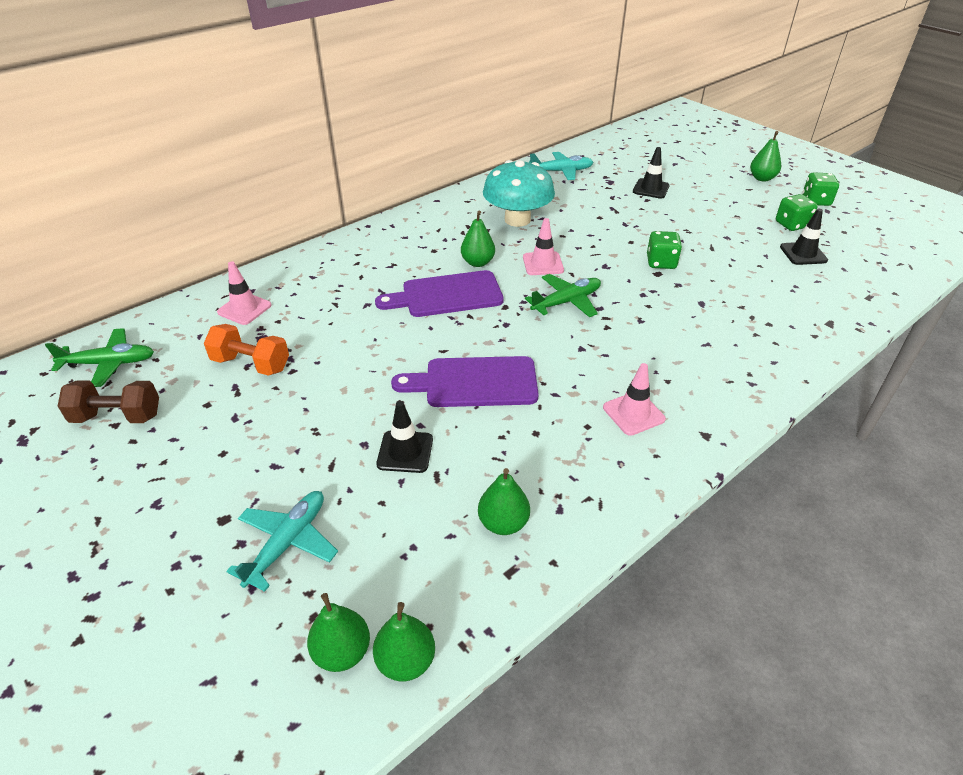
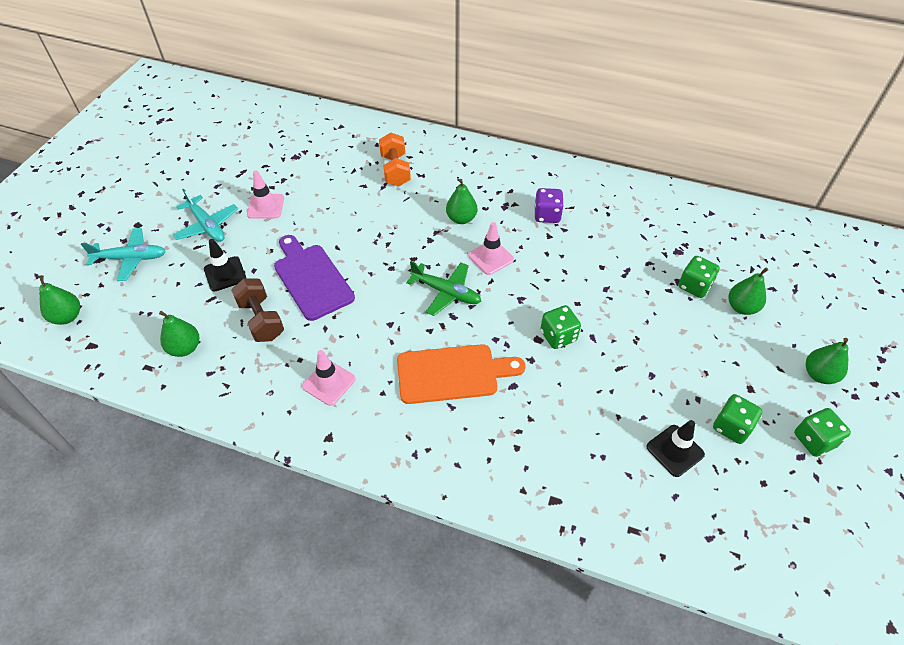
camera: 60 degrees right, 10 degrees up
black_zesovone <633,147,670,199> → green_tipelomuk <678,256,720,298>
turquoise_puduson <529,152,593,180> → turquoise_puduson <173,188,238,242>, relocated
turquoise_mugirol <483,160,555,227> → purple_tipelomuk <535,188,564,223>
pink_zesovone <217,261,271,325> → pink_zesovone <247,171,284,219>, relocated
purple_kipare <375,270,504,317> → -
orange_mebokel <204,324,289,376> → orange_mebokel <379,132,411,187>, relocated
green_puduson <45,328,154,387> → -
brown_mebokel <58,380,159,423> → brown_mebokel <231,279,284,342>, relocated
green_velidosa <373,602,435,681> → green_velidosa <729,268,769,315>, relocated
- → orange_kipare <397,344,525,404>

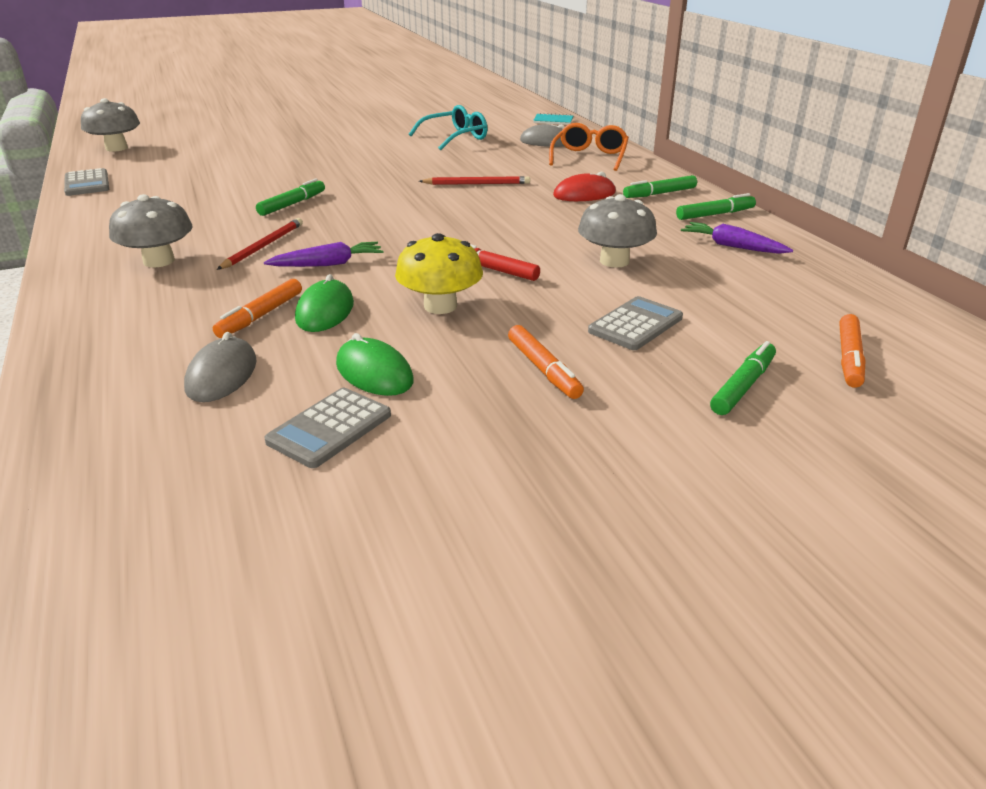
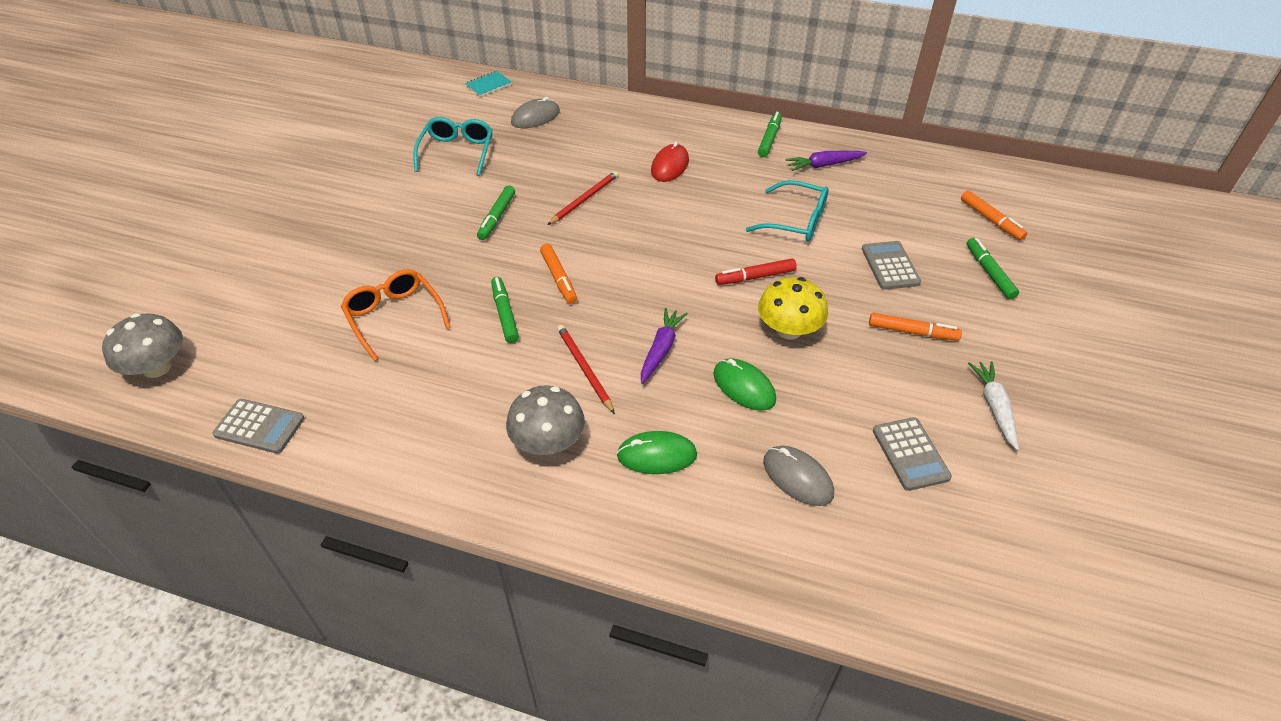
camera: 50 degrees left, 15 degrees up
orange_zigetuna <549,123,629,171> → orange_zigetuna <341,269,450,361>, relocated
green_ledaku <623,175,697,198> → green_ledaku <477,185,515,240>, relocated
grey_mugirol <578,194,657,268> → turquoise_zigetuna <746,180,828,242>
orange_ledaku <213,279,302,338> → orange_ledaku <540,244,577,304>, relocated
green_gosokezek <336,333,414,396> → green_gosokezek <617,431,697,474>, relocated
- → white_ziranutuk <968,361,1019,450>

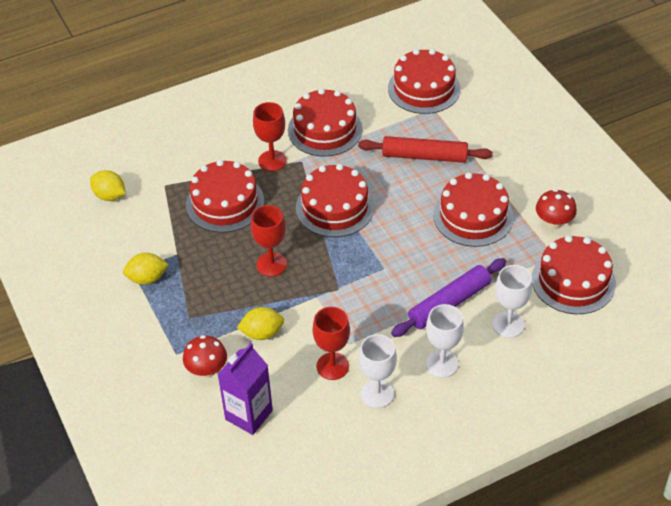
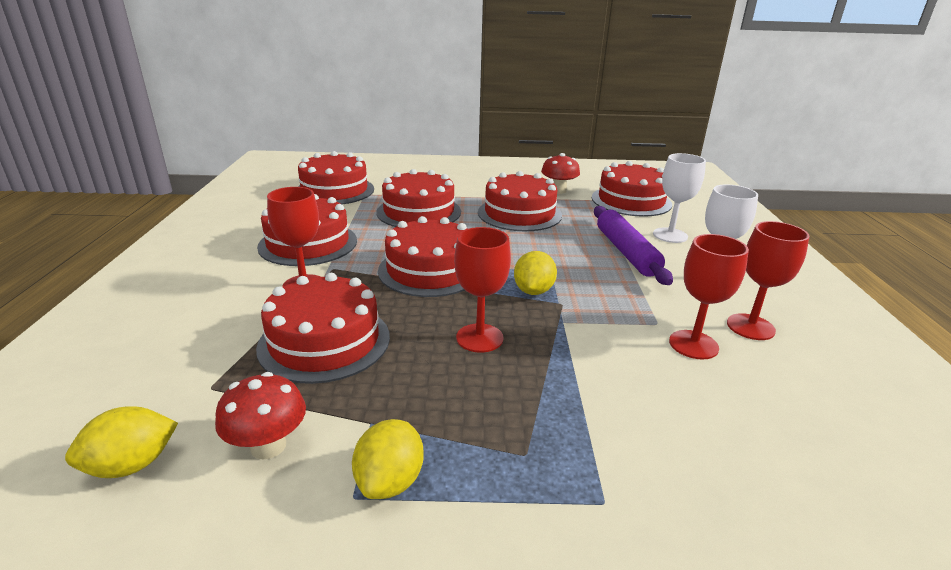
camera: 65 degrees left, 20 degrees down
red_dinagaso <358,136,493,163> → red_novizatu <377,169,461,227>
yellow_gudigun <237,307,284,340> → yellow_gudigun <514,251,557,295>, relocated
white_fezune <359,334,397,408> → red_fezune <727,221,810,340>
red_mugirol <183,335,227,378> → red_mugirol <215,372,306,460>, relocated
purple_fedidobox <218,343,273,435> → -

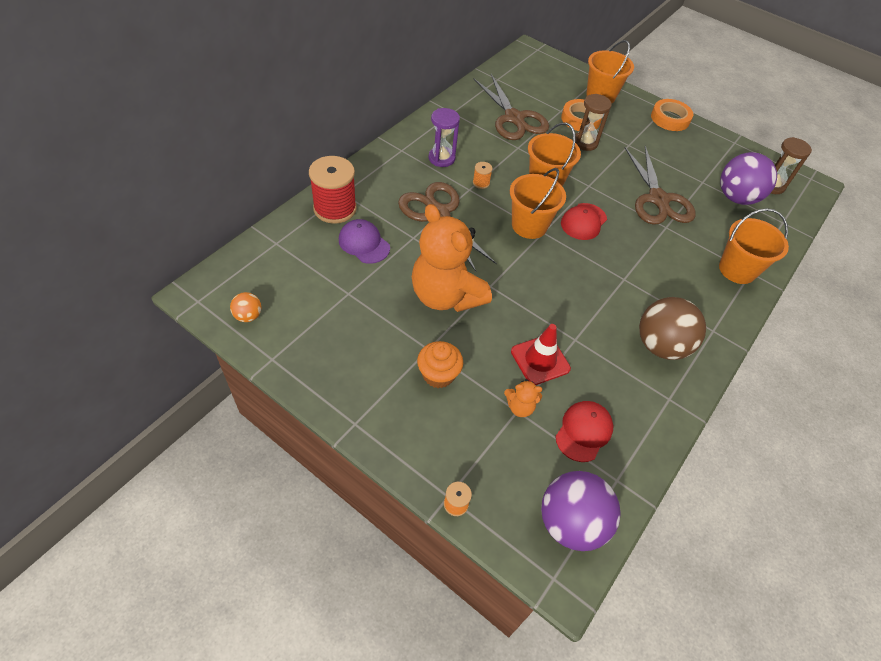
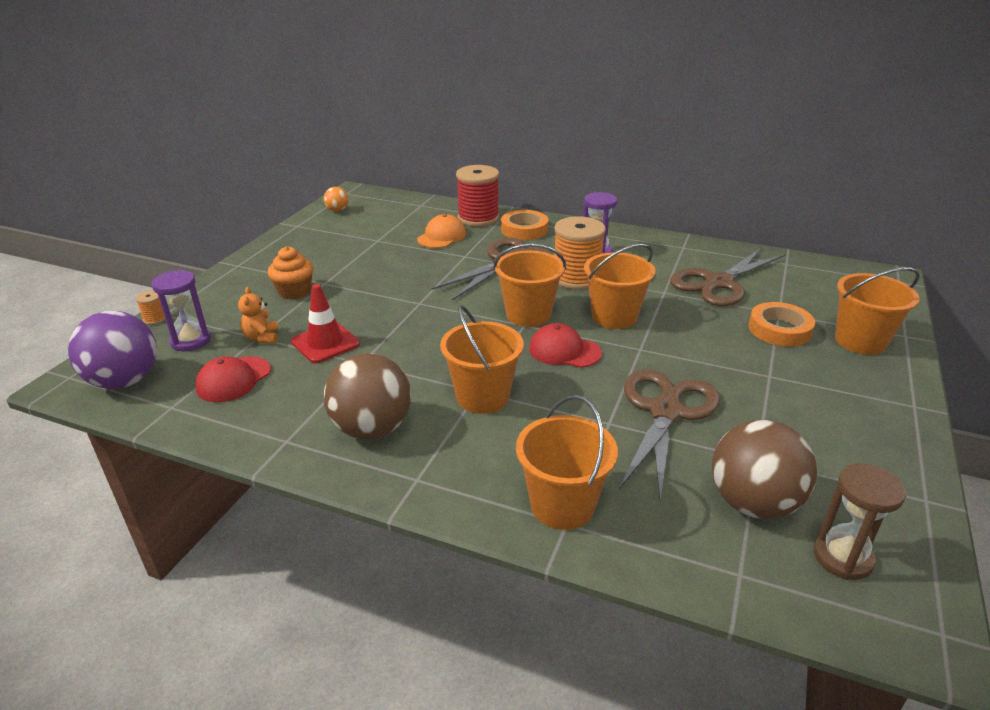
camera: 80 degrees right, 20 degrees down
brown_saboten <575,94,612,151> → -
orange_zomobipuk <651,99,693,131> → orange_zomobipuk <501,210,548,240>, relocated
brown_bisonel <624,146,696,225> → brown_bisonel <619,369,720,501>, 135 degrees clockwise
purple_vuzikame <720,152,777,205> → brown_vuzikame <712,420,817,519>
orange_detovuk <473,162,493,189> → orange_detovuk <554,216,606,290>, x2.32
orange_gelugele <412,204,492,312> → -
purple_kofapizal <339,219,390,264> → orange_kofapizal <417,214,466,248>
red_kofapizal <555,401,613,462> → red_kofapizal <195,356,271,402>, 105 degrees clockwise
- → purple_saboten <152,270,211,352>
- → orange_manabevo <440,305,524,414>

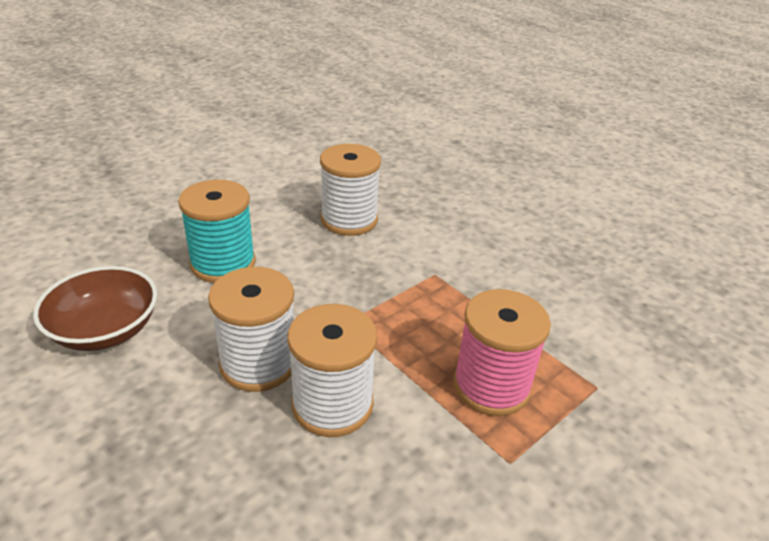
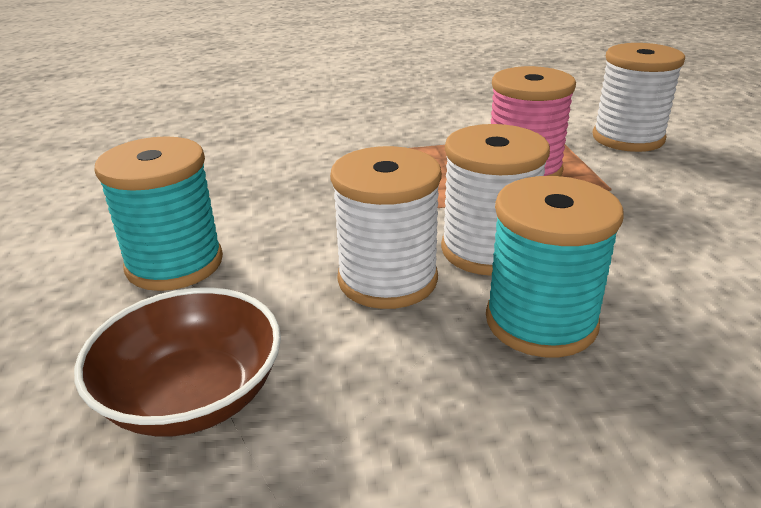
camera: 55 degrees left, 5 degrees down
white_detovuk <320,144,381,236> → white_detovuk <592,43,685,152>, relocated
- → turquoise_detovuk <486,176,624,357>

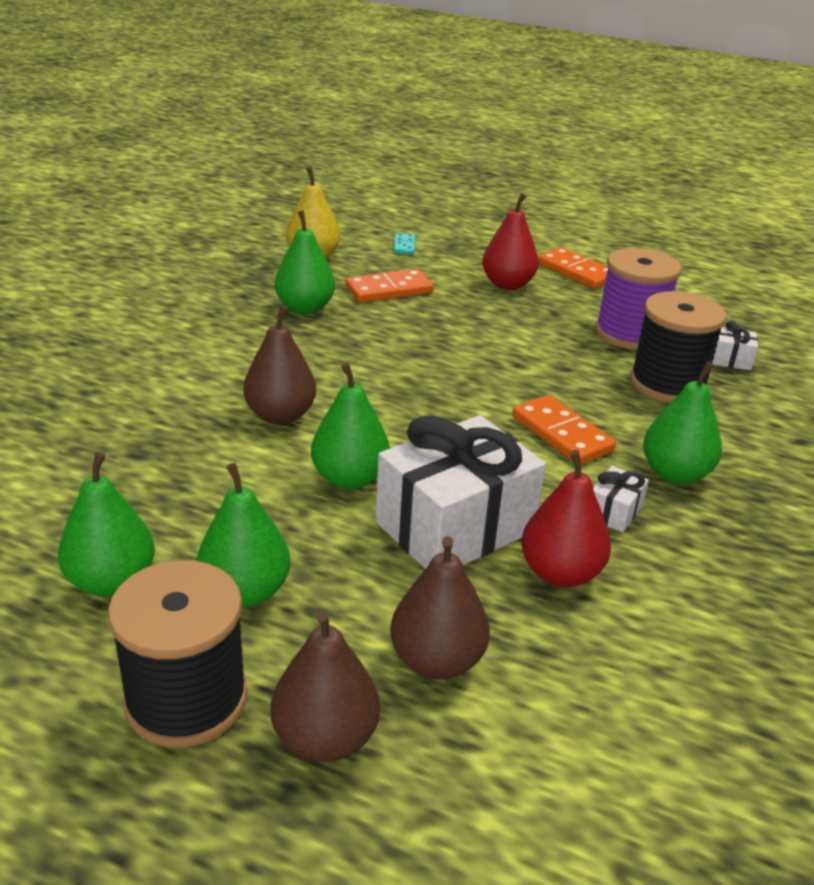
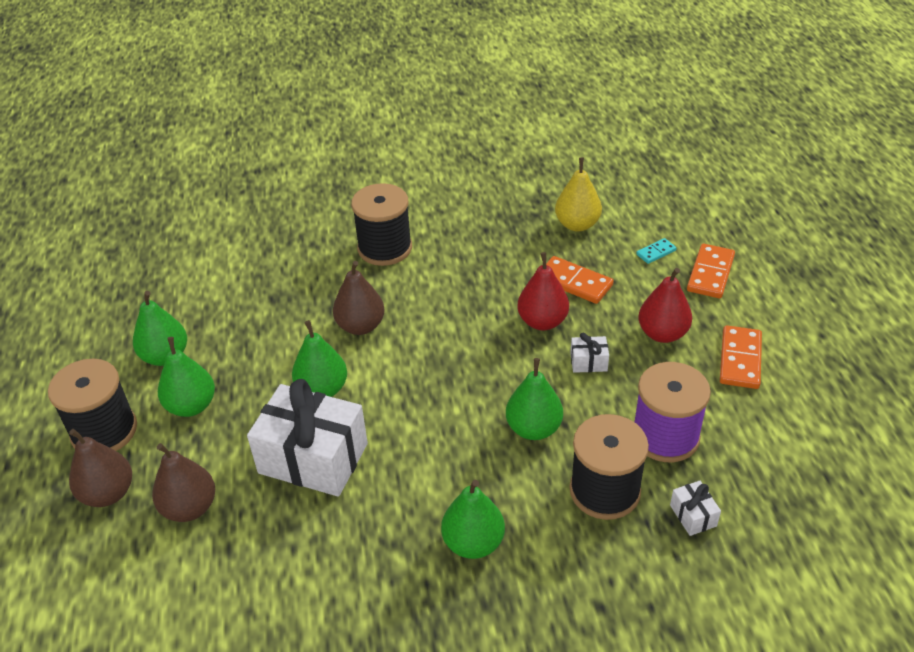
camera: 60 degrees right, 10 degrees up
green_velidosa <275,210,335,314> → green_velidosa <506,358,563,440>, relocated
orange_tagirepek <512,395,616,464> → orange_tagirepek <687,244,735,298>, relocated
red_velidosa <521,450,611,587> → red_velidosa <517,252,569,330>, relocated
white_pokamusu <593,466,649,532> → white_pokamusu <570,333,609,373>, relocated
- → black_detovuk <351,183,412,266>

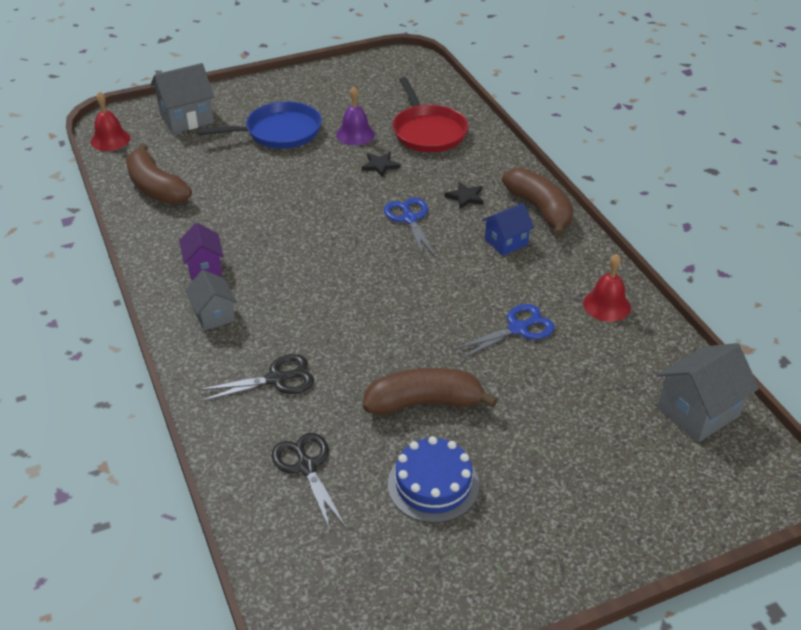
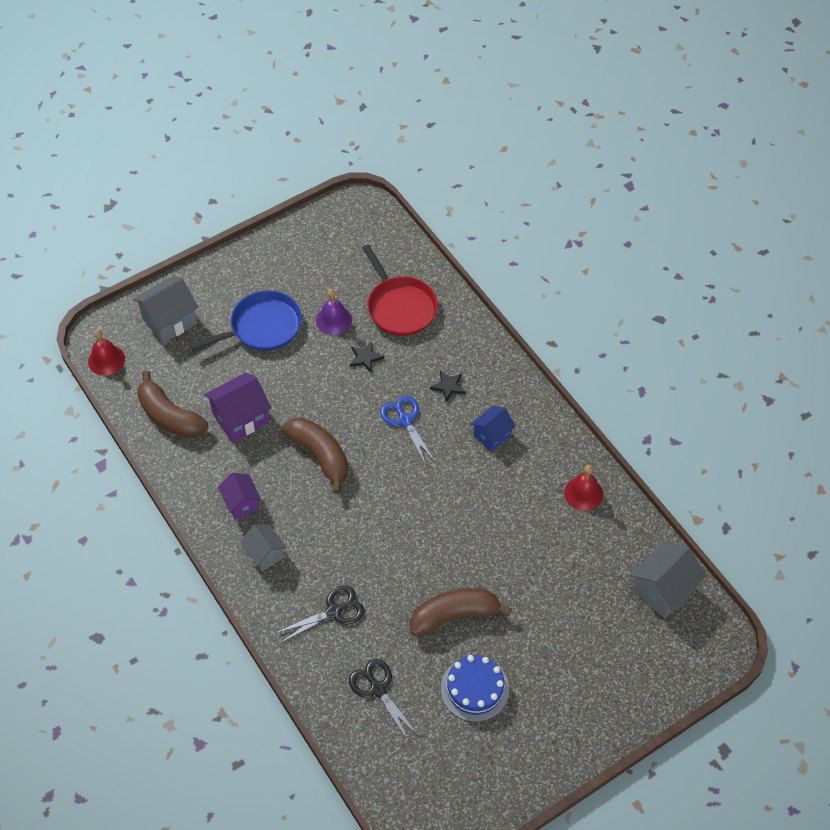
camera: 10 degrees left, 15 degrees up
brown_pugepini <502,168,574,237> → brown_pugepini <282,418,348,494>, relocated
blue_bisonel <453,304,555,360> → -
- → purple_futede <204,373,271,442>

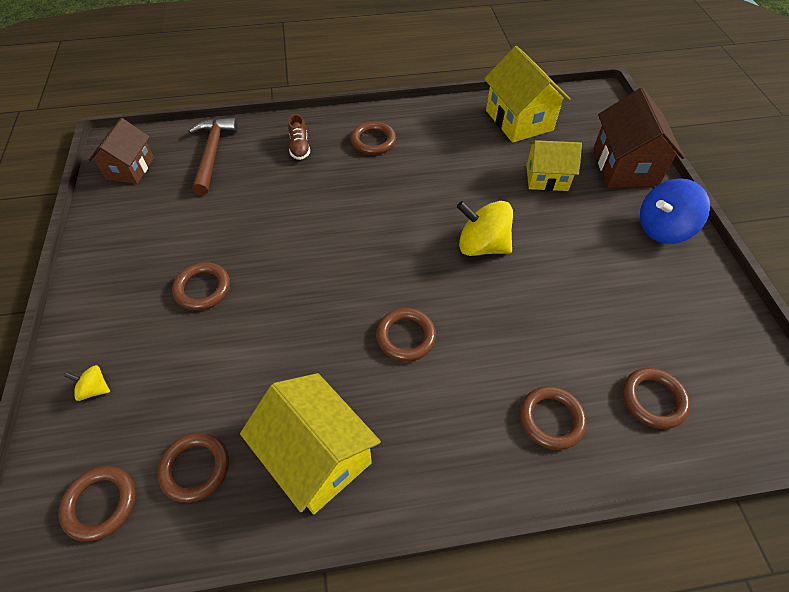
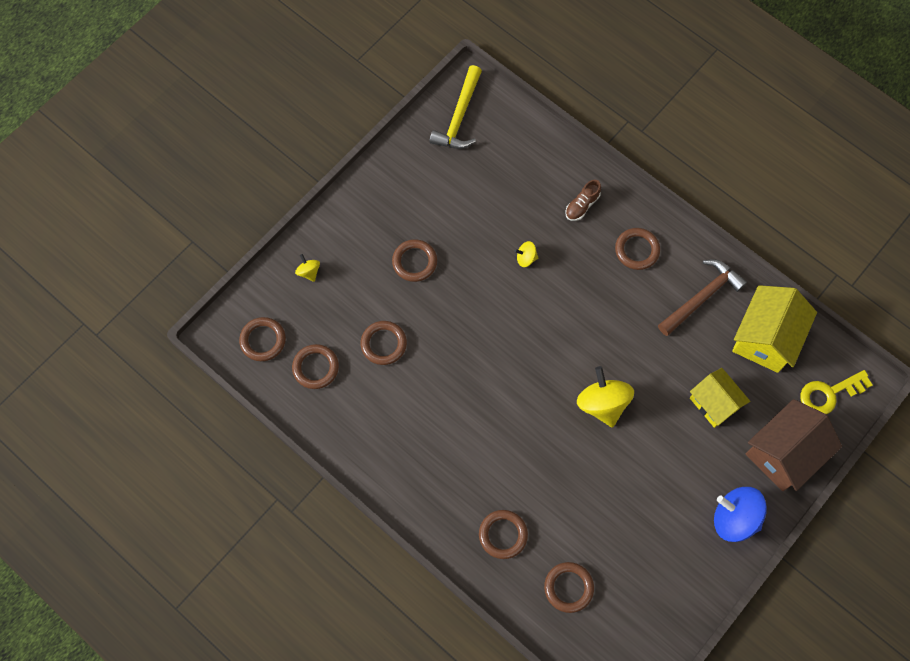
camera: 50 degrees right, 15 degrees up
brown_futede <88,118,154,184> → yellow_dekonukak <429,65,482,149>
brown_dekonukak <189,118,238,195> → brown_dekonukak <658,259,747,336>, relocated
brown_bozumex <376,308,436,362> → brown_bozumex <361,321,407,365>, relocated
yellow_futede <240,373,381,514> → -
- → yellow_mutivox <514,241,538,267>
- → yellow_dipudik <800,370,872,415>

